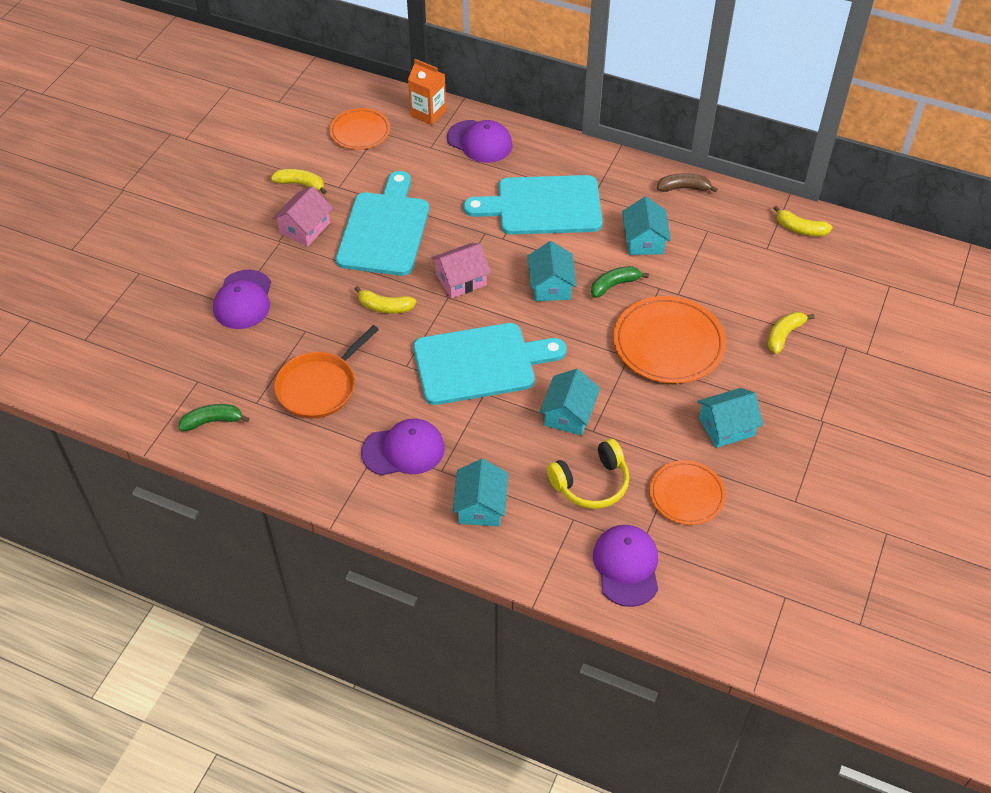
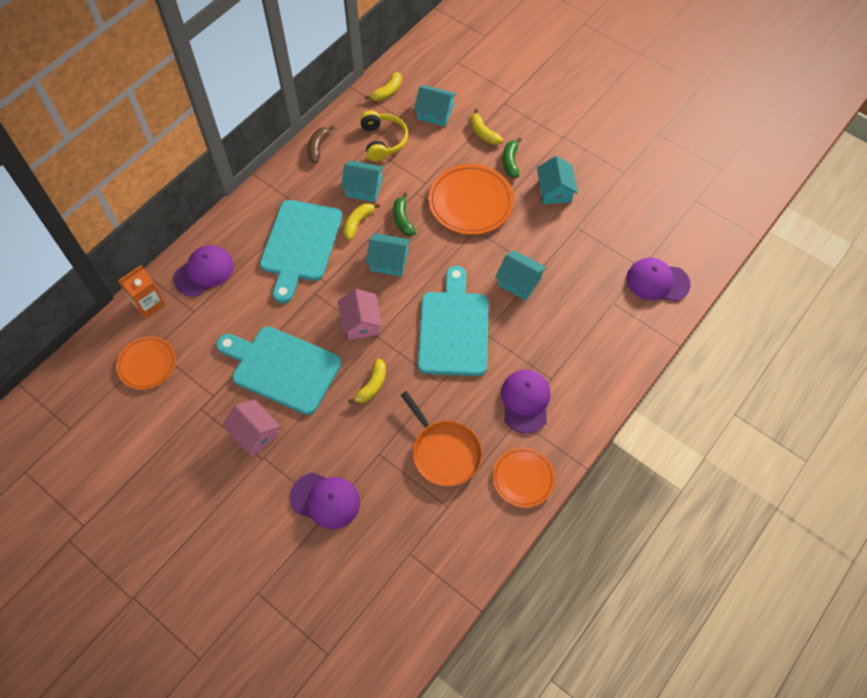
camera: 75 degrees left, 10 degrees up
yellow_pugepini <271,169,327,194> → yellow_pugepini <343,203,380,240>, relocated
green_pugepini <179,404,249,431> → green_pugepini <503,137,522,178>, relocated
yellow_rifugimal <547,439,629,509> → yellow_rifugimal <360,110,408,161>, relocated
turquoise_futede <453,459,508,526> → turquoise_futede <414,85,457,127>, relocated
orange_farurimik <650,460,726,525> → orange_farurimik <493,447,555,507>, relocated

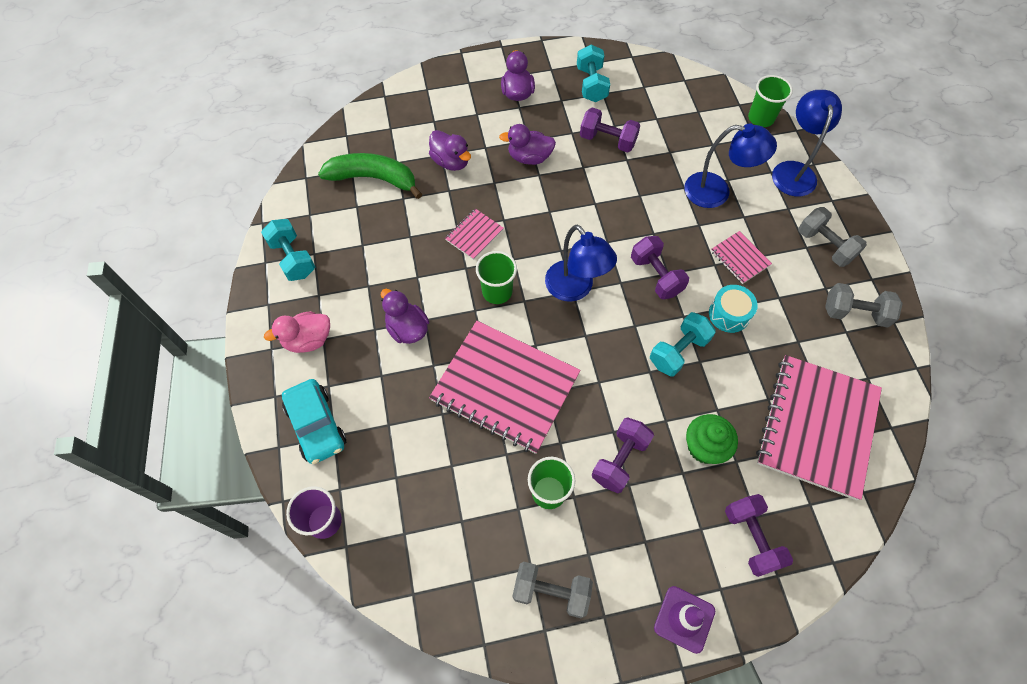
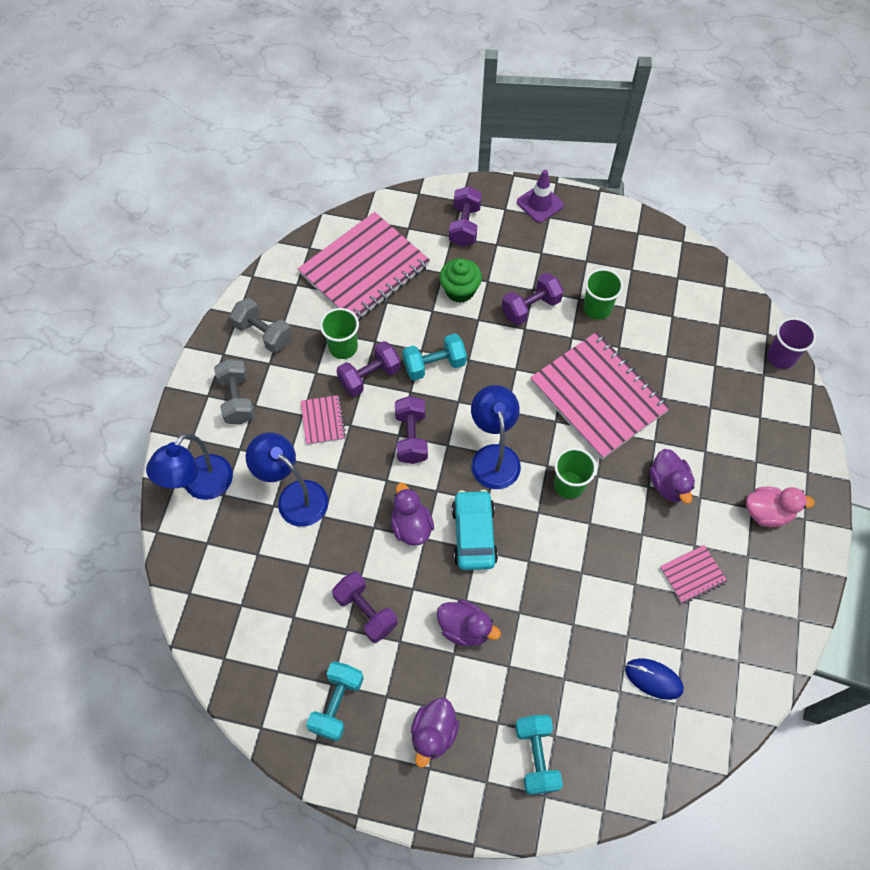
camera: 155 degrees left, 0 degrees up
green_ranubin <748,75,793,127> → green_ranubin <320,308,359,359>, relocated
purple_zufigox <429,130,471,171> → purple_zufigox <391,483,434,546>, relocated
green_pugepini <318,153,422,199> → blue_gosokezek <625,658,684,700>
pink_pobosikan <445,208,504,260> → pink_pobosikan <660,545,727,604>, relocated
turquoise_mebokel <261,219,315,281> → turquoise_mebokel <515,715,563,795>, relocated
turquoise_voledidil <709,285,758,333> → purple_mebokel <336,341,401,397>
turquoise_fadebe <282,379,346,464> → turquoise_fadebe <452,490,498,570>, relocated
grey_mebokel <513,562,593,618> → -

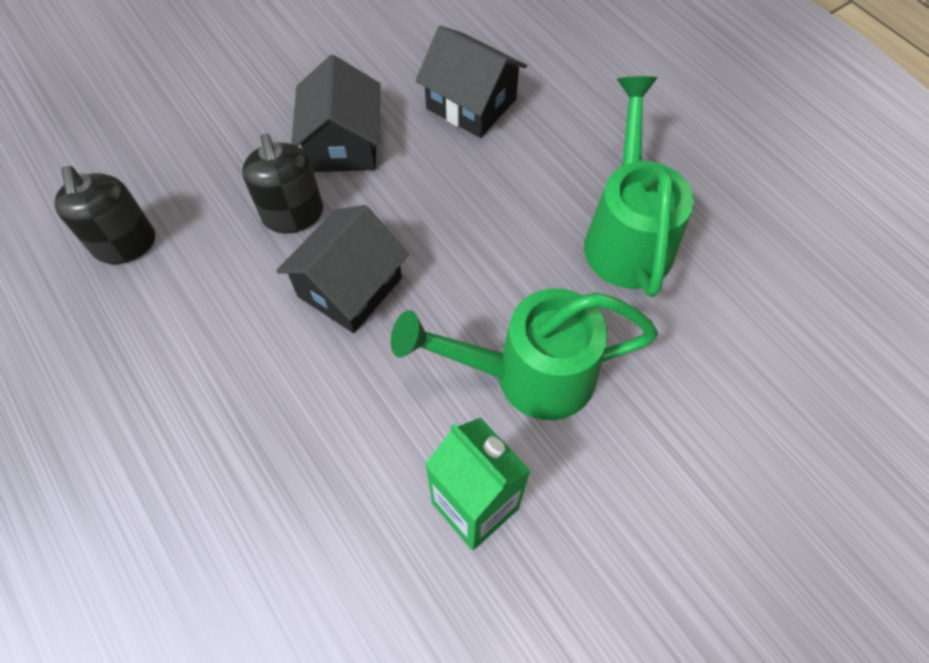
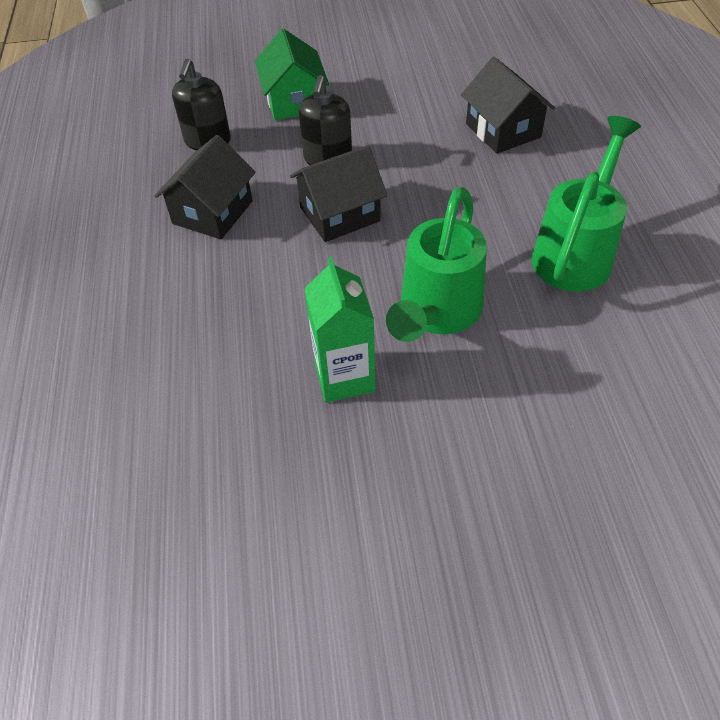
camera: 30 degrees right, 10 degrees down
black_futede <291,55,380,172> → black_futede <155,135,256,239>, relocated
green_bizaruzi <391,288,658,420> → green_bizaruzi <386,187,487,342>, 90 degrees counterclockwise
- → green_futede <255,29,329,120>

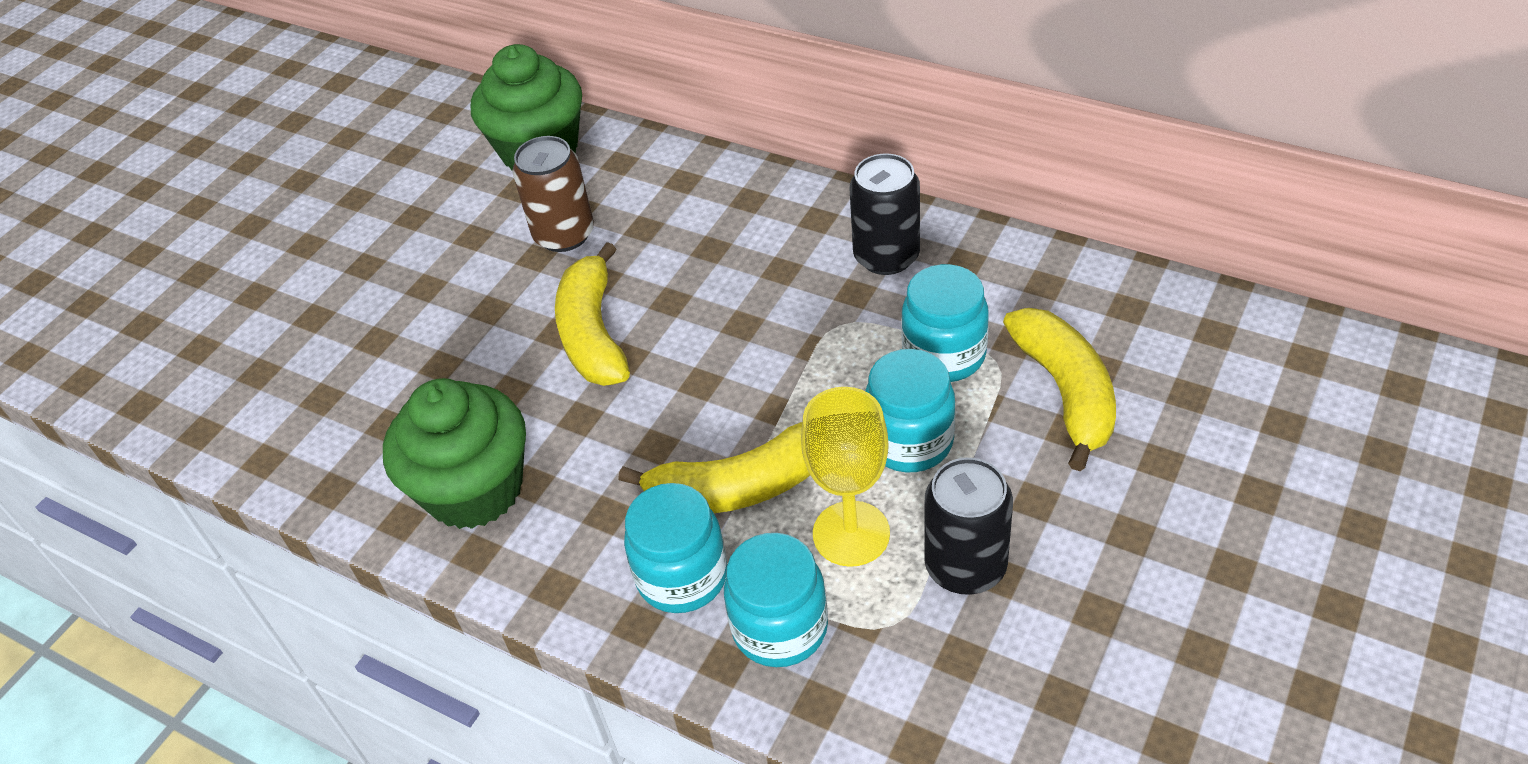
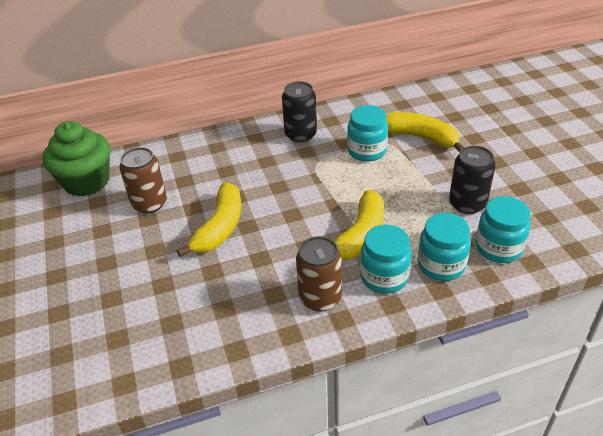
camera: 50 degrees left, 5 degrees down
yellow_pugepini <555,242,630,386> → yellow_pugepini <177,183,241,257>, 105 degrees counterclockwise
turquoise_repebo <865,349,956,472> → turquoise_repebo <476,196,530,263>, relocated
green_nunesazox <383,378,526,529> → -
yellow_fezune <801,387,890,567> → -
- → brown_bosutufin <296,236,342,311>

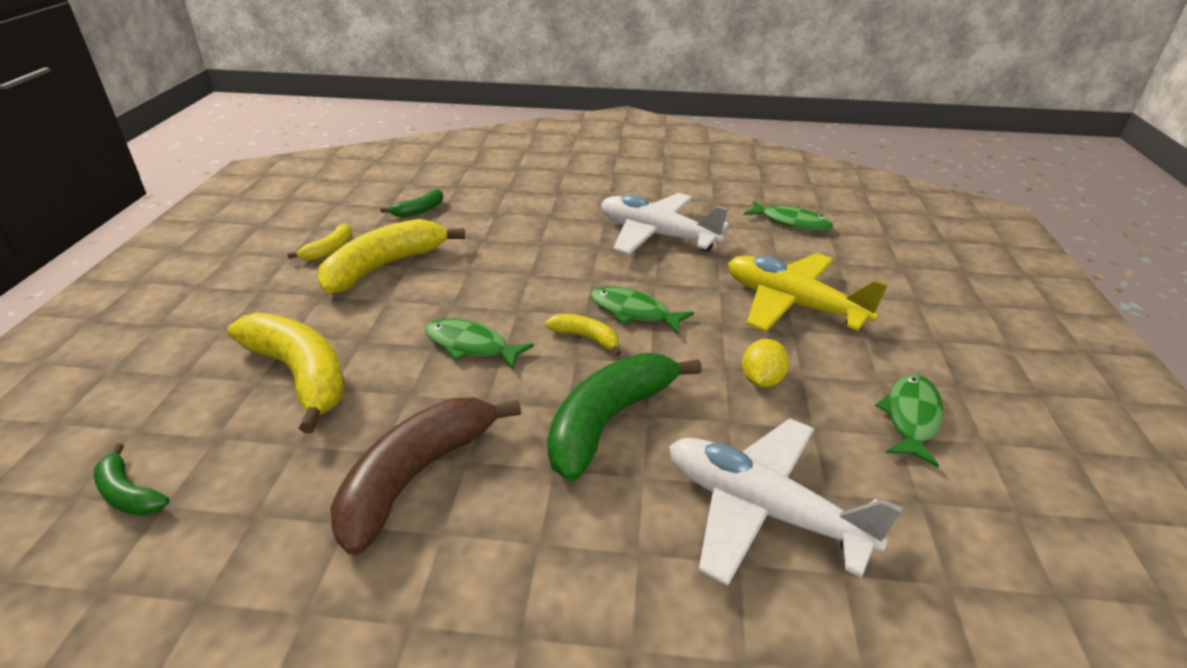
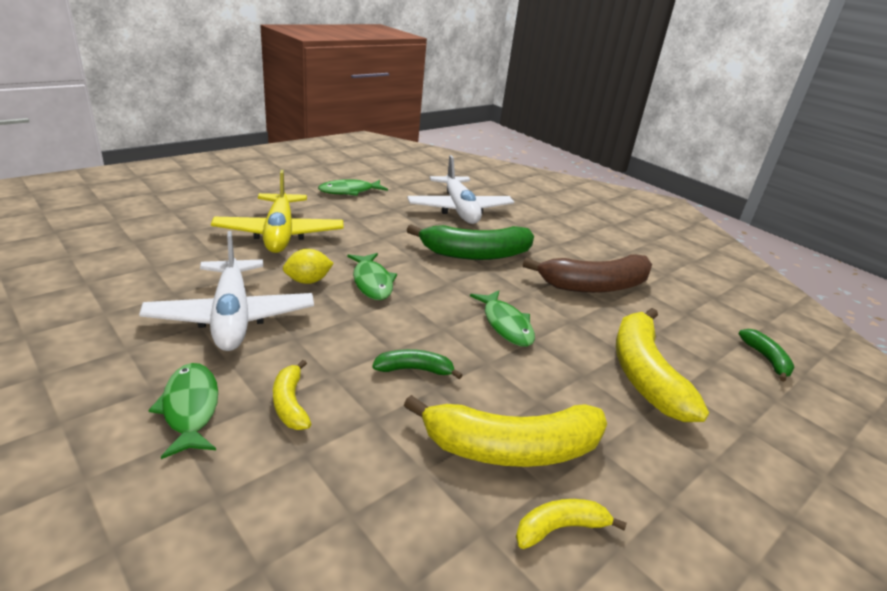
camera: 140 degrees left, 5 degrees down
green_pugepini <381,189,443,218> → green_pugepini <372,349,463,379>, relocated
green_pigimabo <744,201,833,231> → green_pigimabo <148,363,218,459>, relocated
yellow_pugepini <545,314,621,356> → yellow_pugepini <273,360,311,430>, relocated
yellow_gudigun <742,339,789,387> → yellow_gudigun <283,249,334,284>, relocated

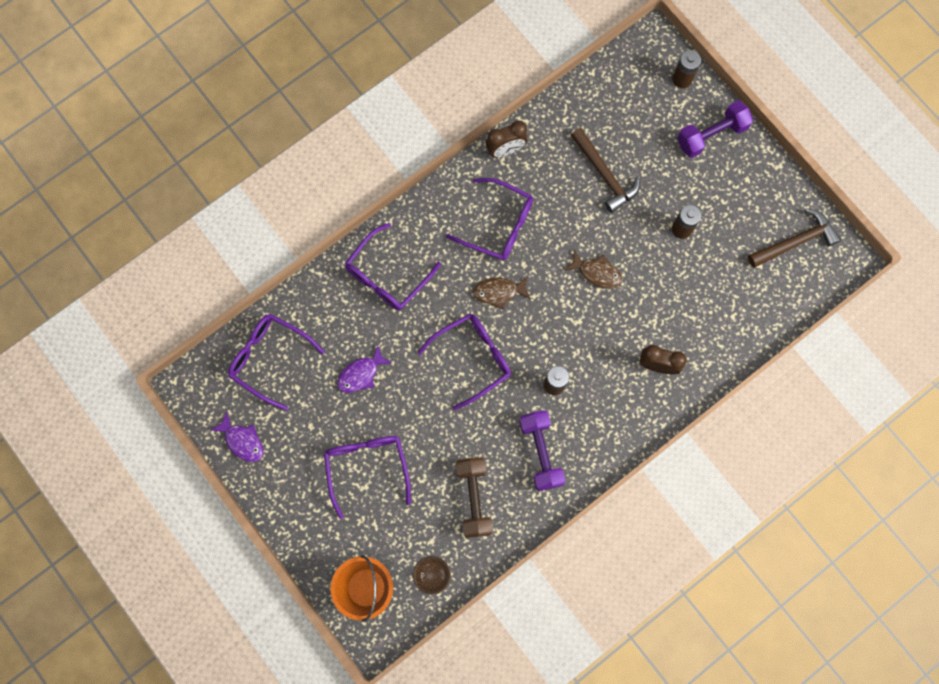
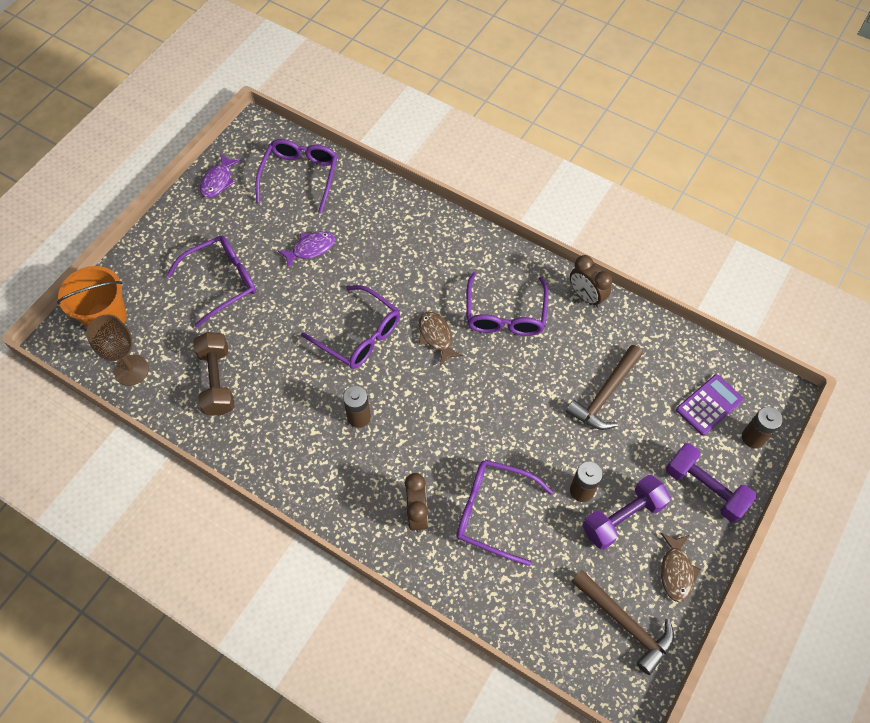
camera: 70 degrees right, 15 degrees down
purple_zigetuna <345,223,441,310> → purple_zigetuna <456,460,553,566>, relocated
brown_pigimabo <564,250,622,289> → brown_pigimabo <661,533,701,602>, relocated
purple_pigimabo <337,345,392,393> → purple_pigimabo <277,231,335,269>, 120 degrees clockwise
purple_mebokel <519,410,566,491> → purple_mebokel <582,475,671,550>, relocated
brown_mebokel <456,458,493,538> → brown_mebokel <193,332,235,416>, 75 degrees counterclockwise
- → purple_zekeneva <676,374,744,435>

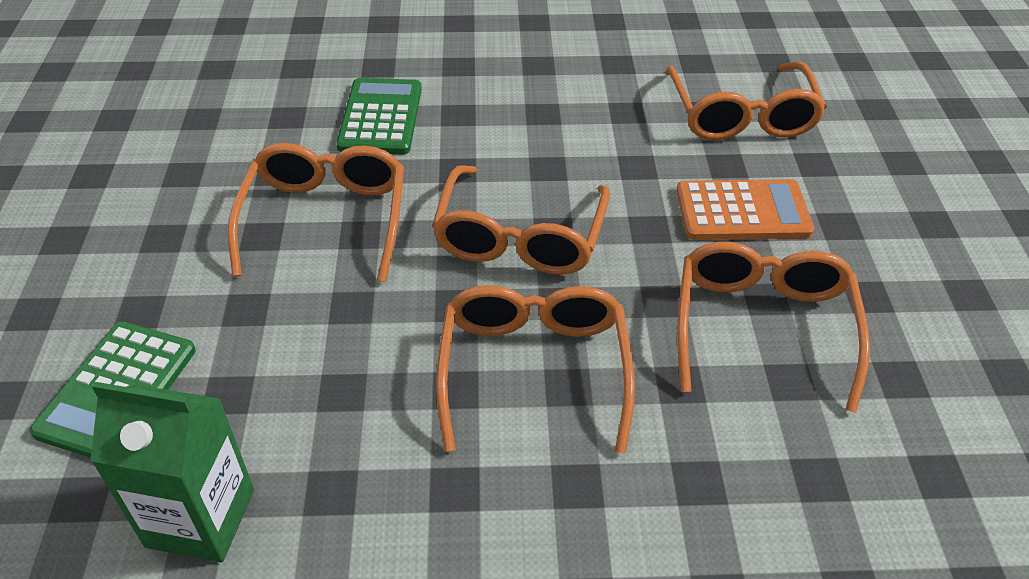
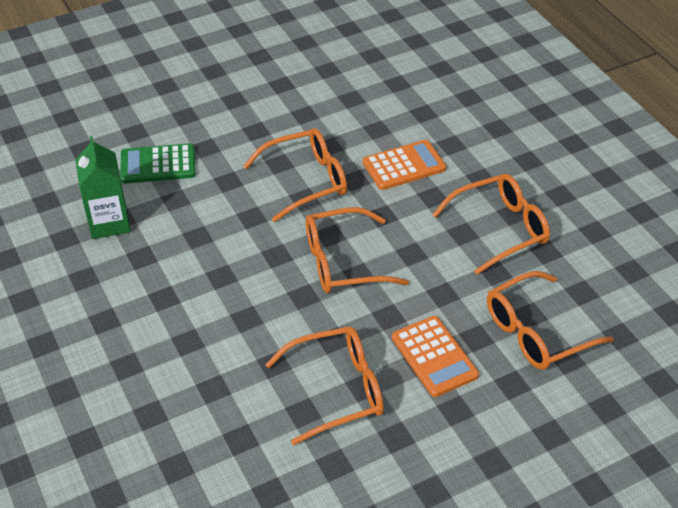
camera: 65 degrees right, 0 degrees up
green_zekeneva <336,78,422,155> → orange_zekeneva <363,140,446,190>
orange_zigetuna <436,285,635,453> → orange_zigetuna <432,174,550,274>, relocated

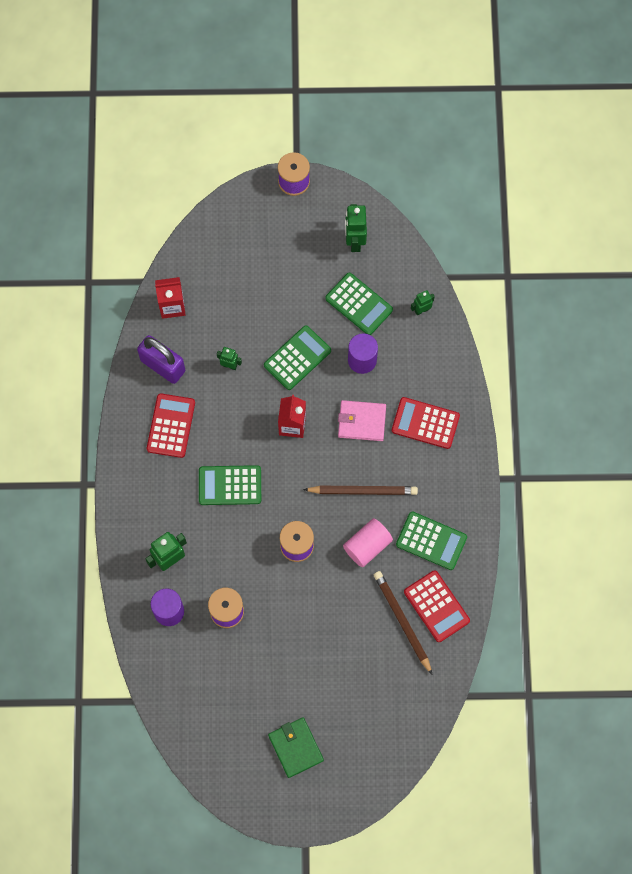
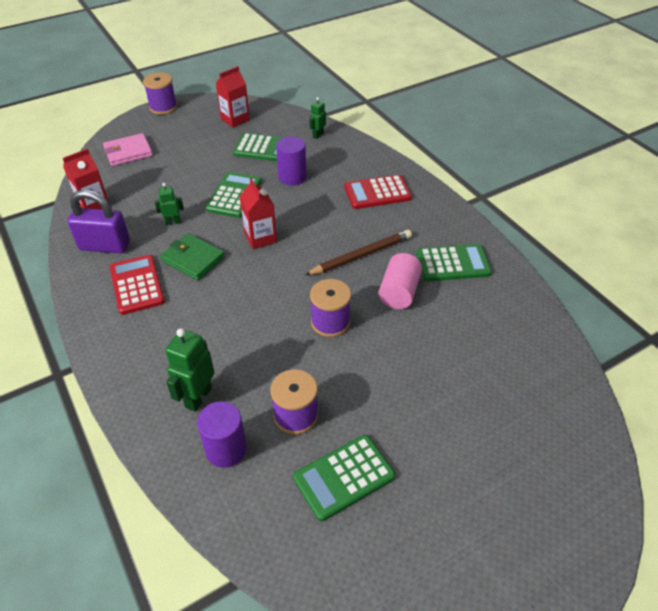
camera: 30 degrees left, 25 degrees down
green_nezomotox <345,204,367,252> → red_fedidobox <216,66,250,128>
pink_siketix <338,400,386,441> → pink_siketix <103,133,153,166>, relocated
green_zekeneva <199,465,261,505> → green_zekeneva <293,435,395,521>, relocated
red_zekeneva <404,570,470,642> → -
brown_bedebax <374,571,433,675> → -
green_siketix <268,717,324,778> → green_siketix <160,233,225,280>, relocated

